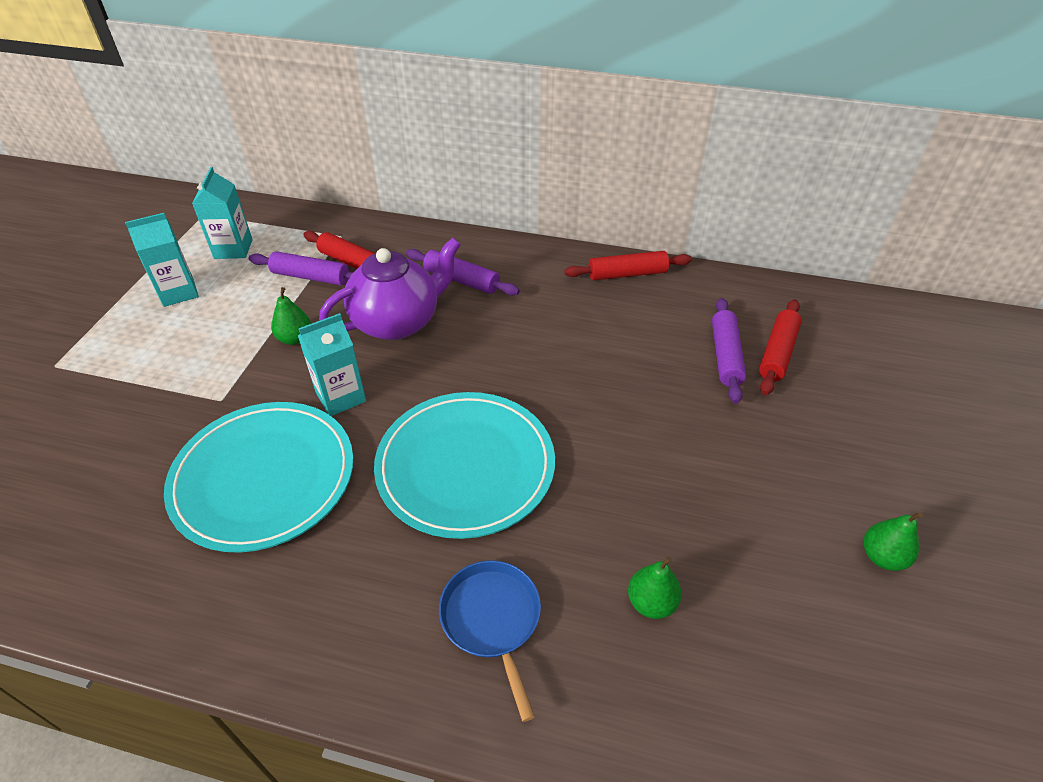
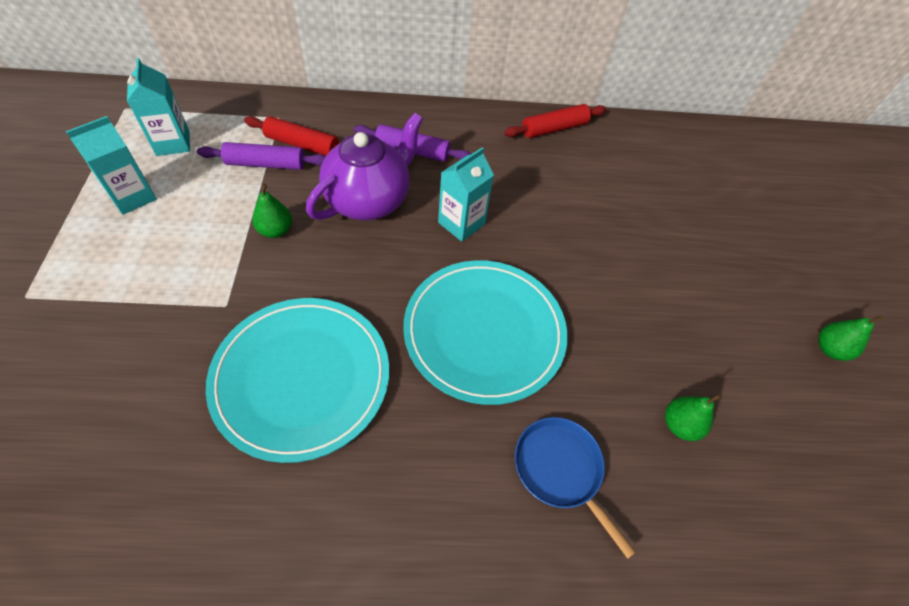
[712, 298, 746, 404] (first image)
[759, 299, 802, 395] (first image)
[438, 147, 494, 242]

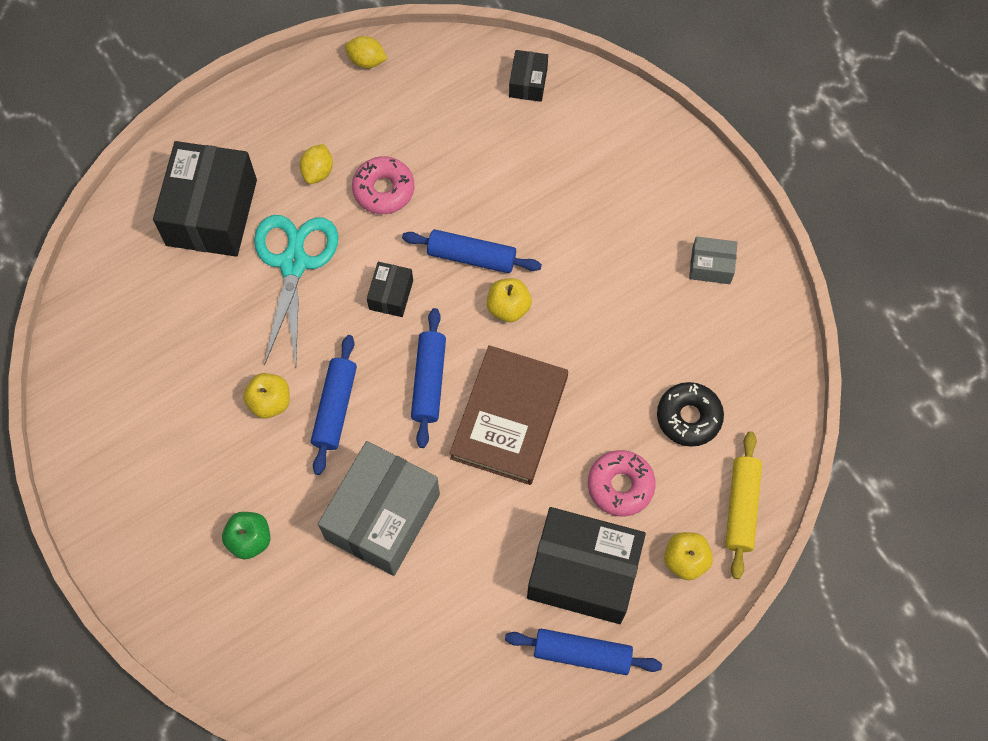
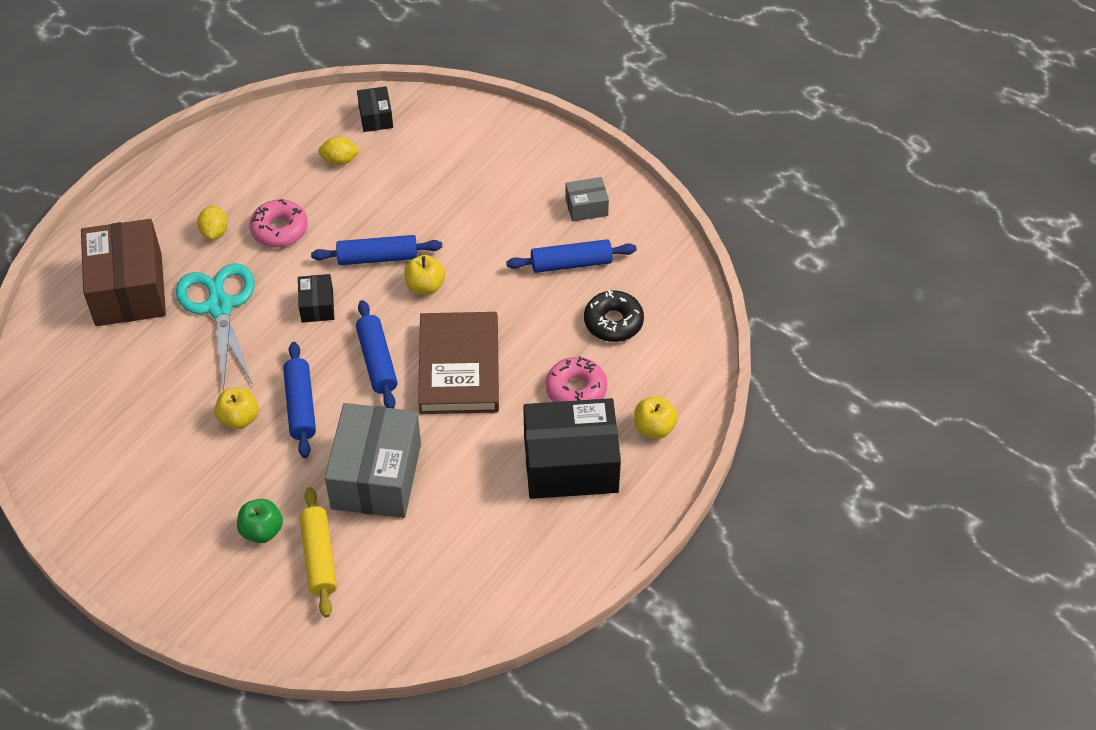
[318, 136, 360, 166]
[81, 219, 166, 326]
[300, 487, 337, 618]
[506, 239, 637, 273]

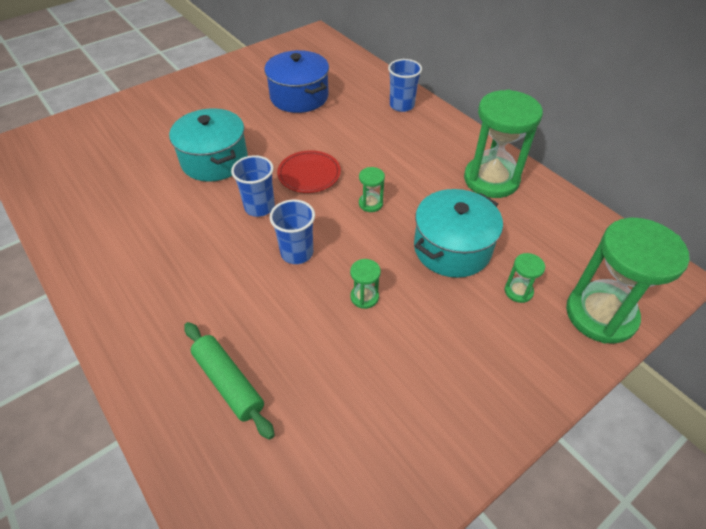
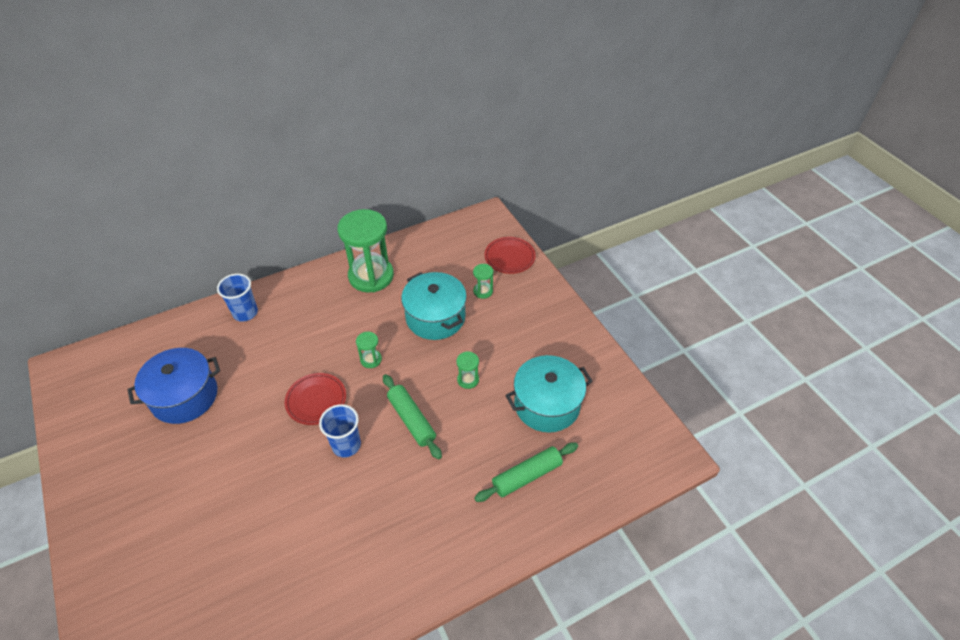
[506, 355, 593, 433]
[383, 374, 442, 460]
[484, 237, 536, 274]

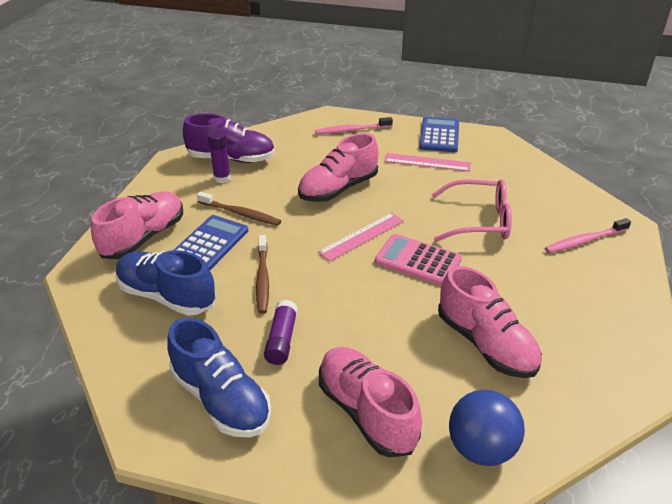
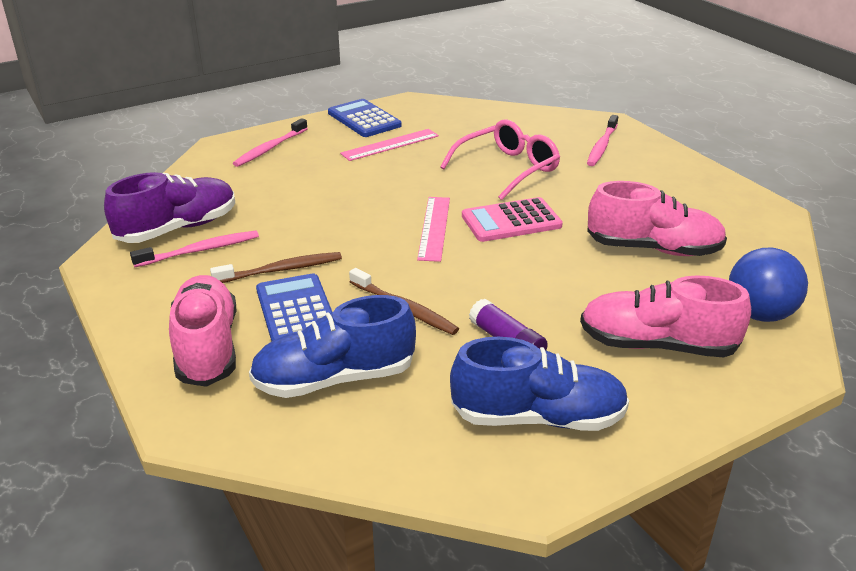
[130, 231, 259, 267]
[298, 133, 379, 202] (first image)

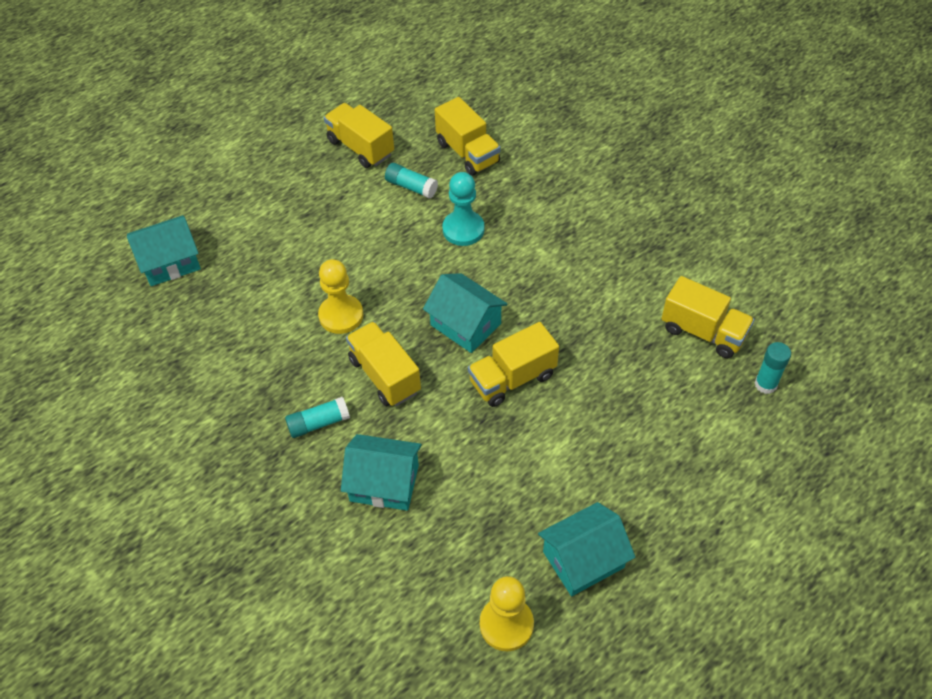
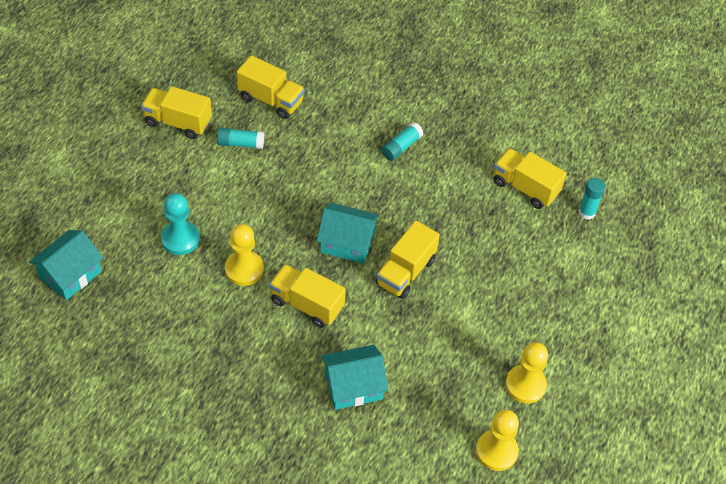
[161, 193, 200, 255]
[493, 148, 567, 209]
[381, 122, 423, 161]
[505, 342, 548, 404]

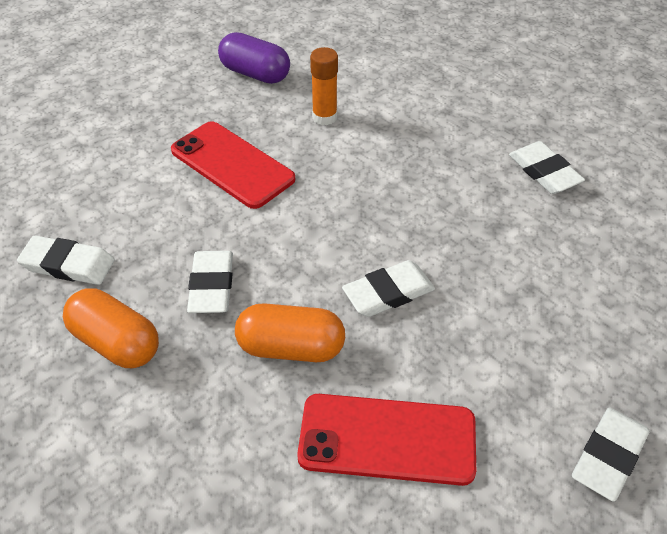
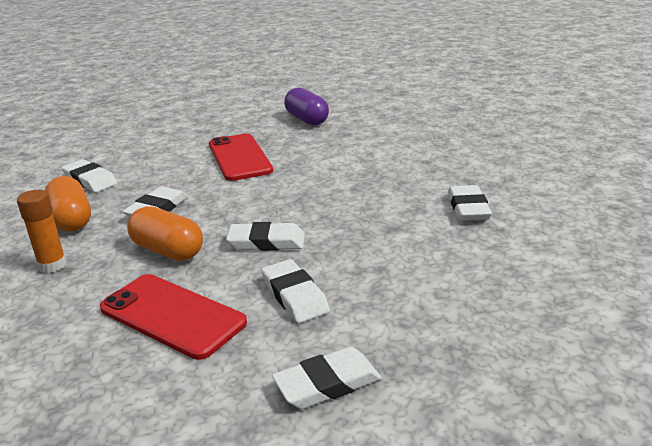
[17, 190, 67, 273]
[262, 259, 330, 323]

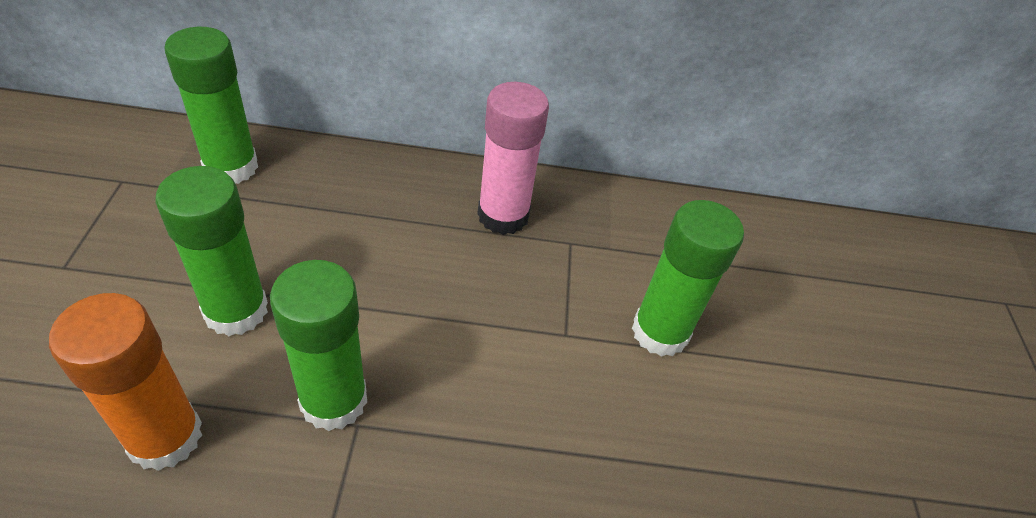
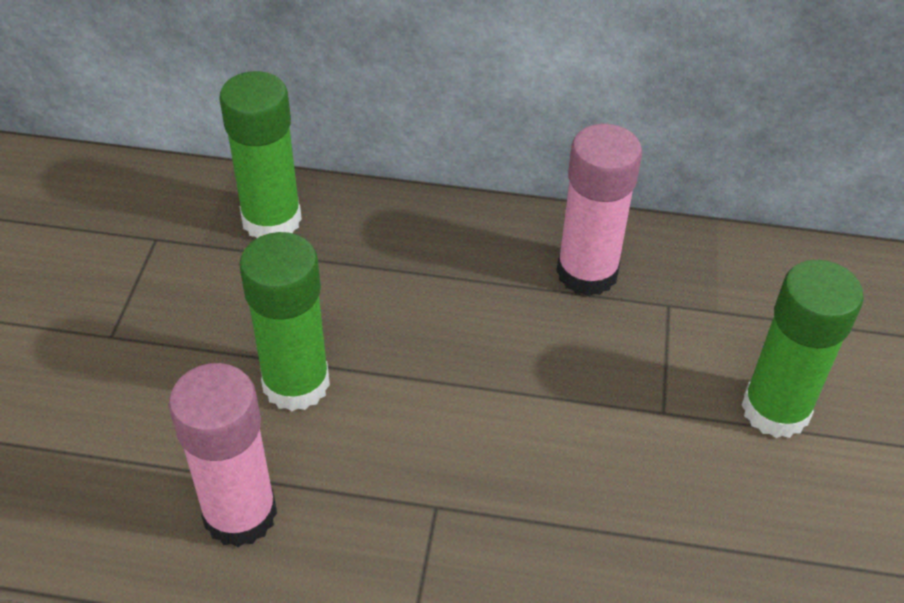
[270, 260, 367, 431] (first image)
[169, 363, 277, 547]

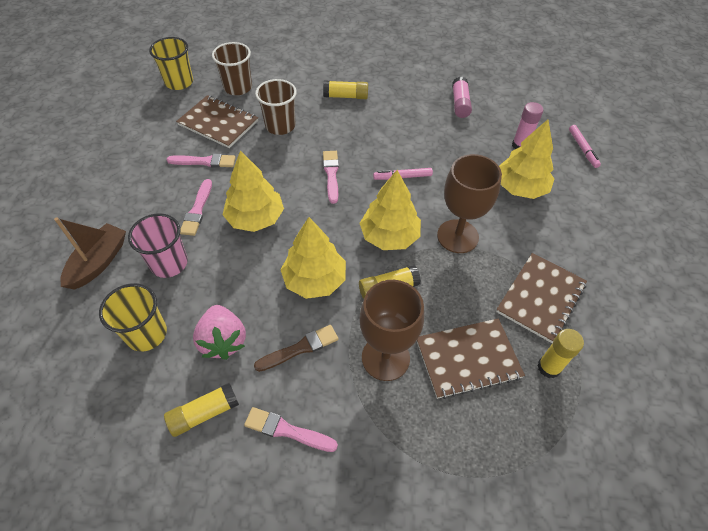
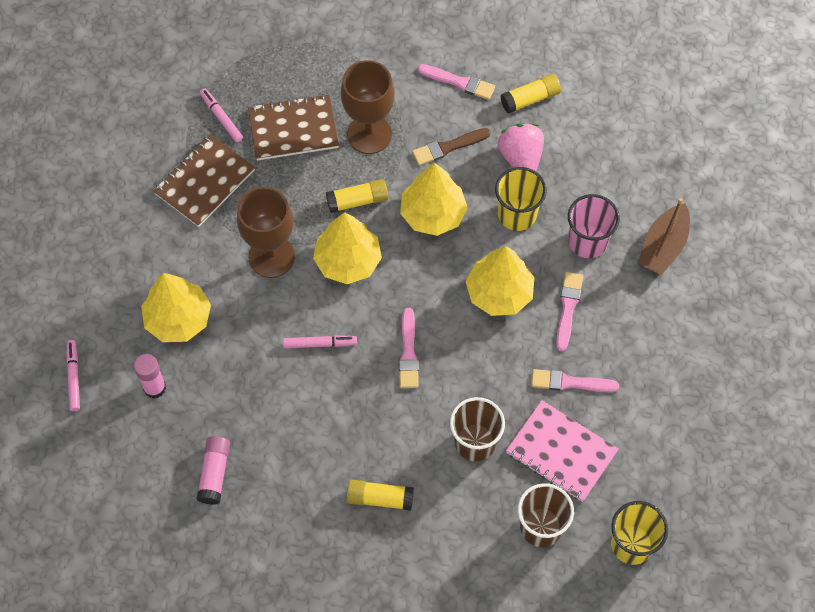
[506, 400, 619, 502]
[495, 167, 546, 231]
[200, 88, 243, 142]

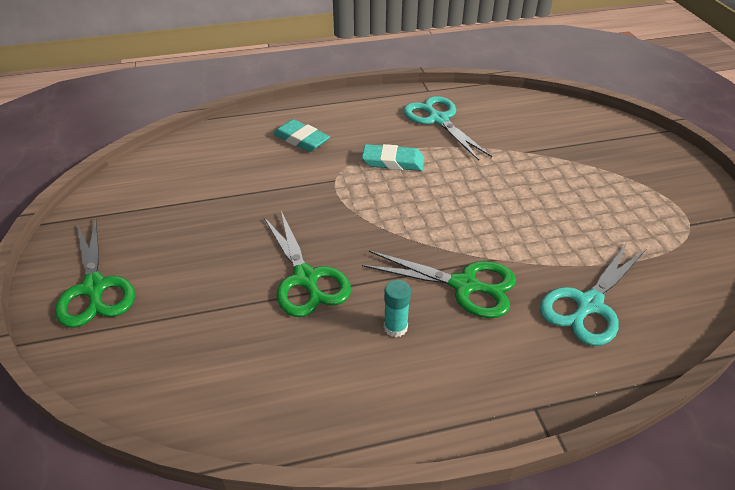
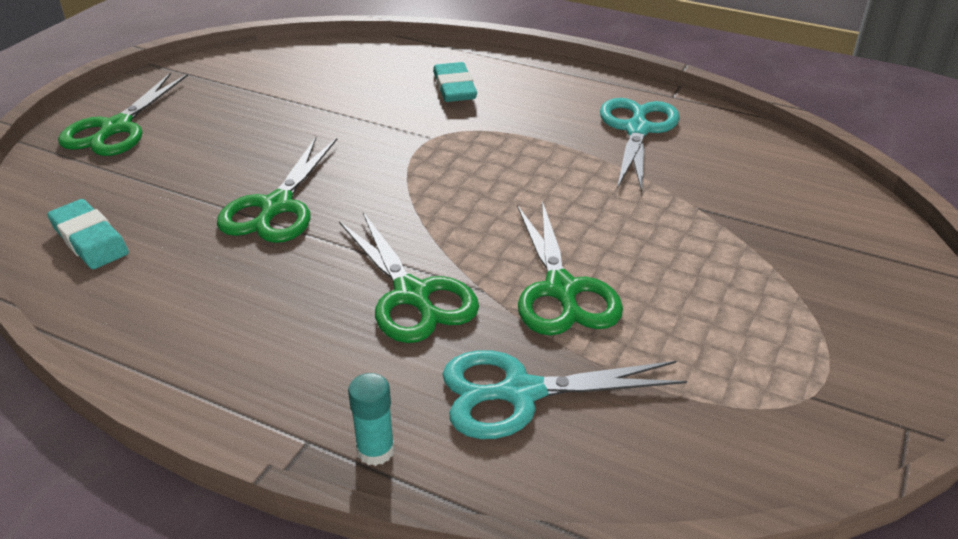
[47, 199, 129, 269]
[348, 373, 395, 466]
[517, 201, 623, 336]

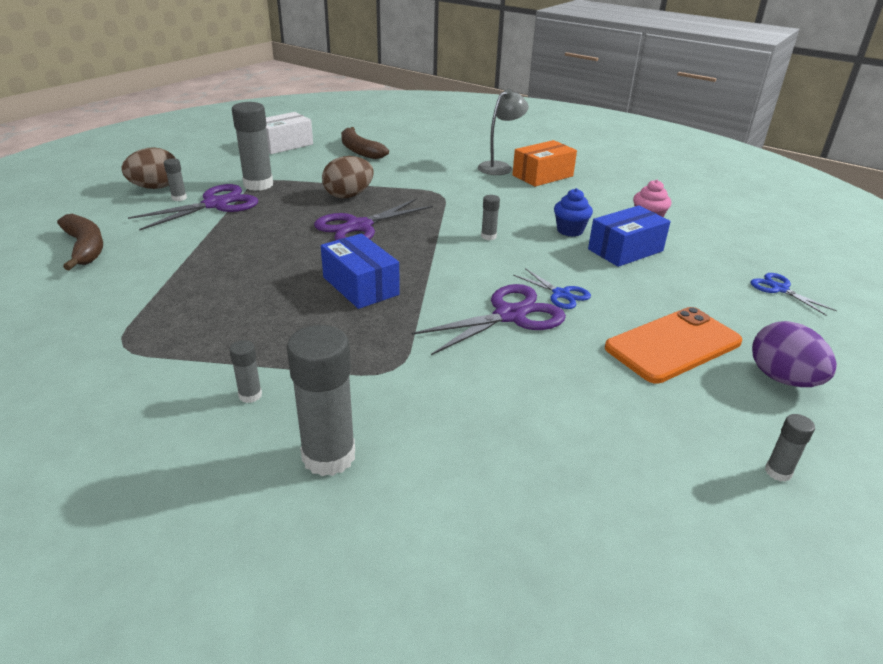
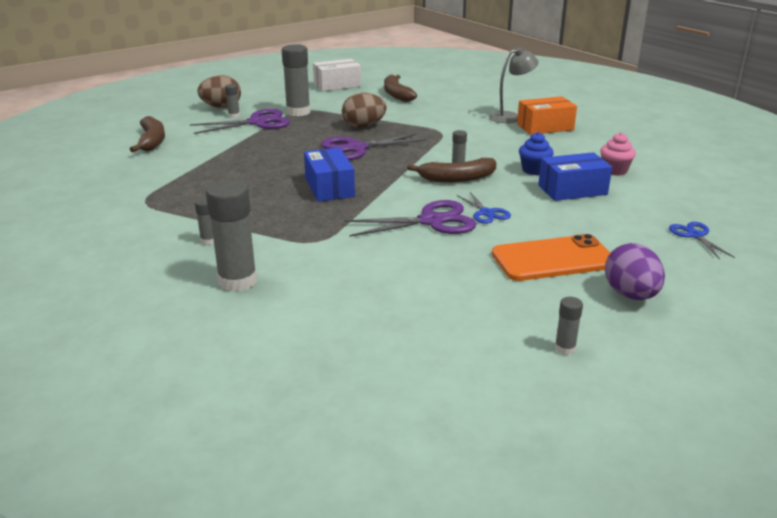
[407, 158, 497, 182]

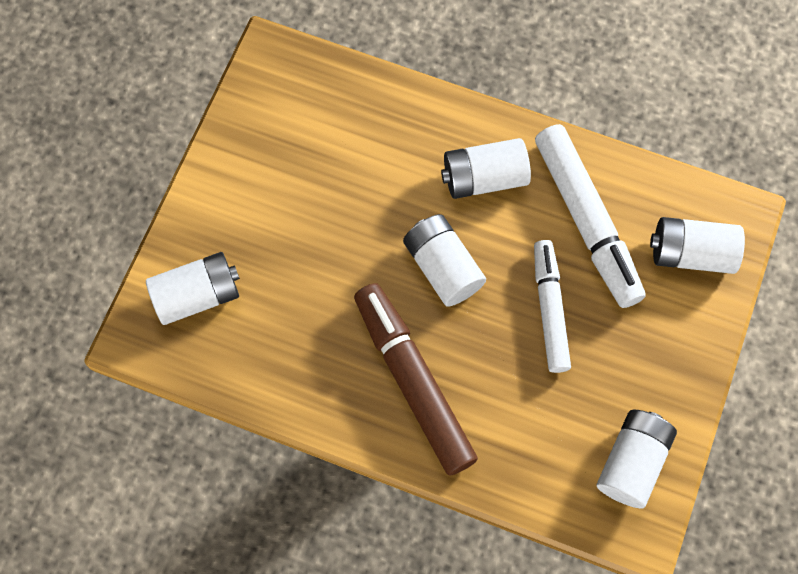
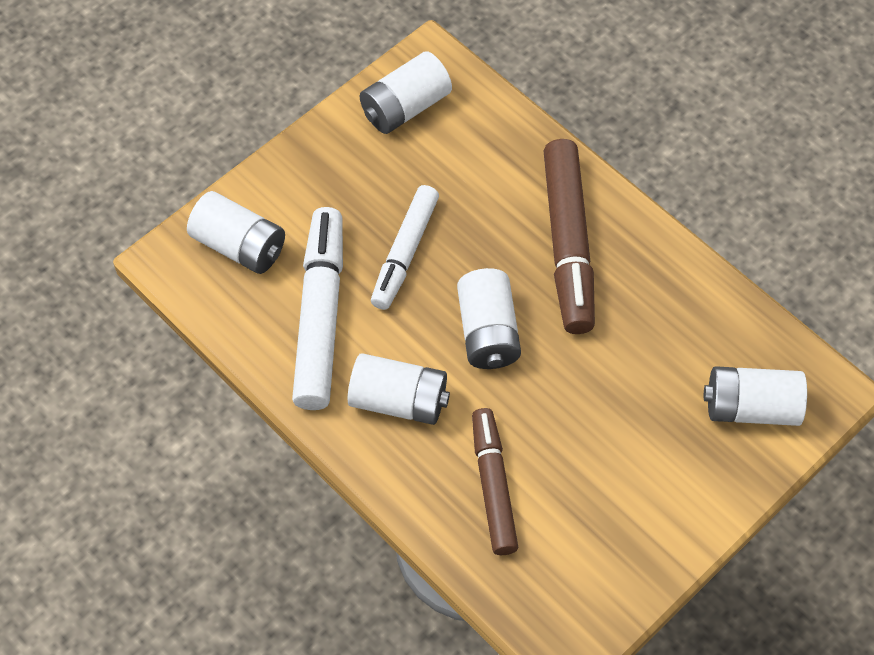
[472, 408, 518, 555]

